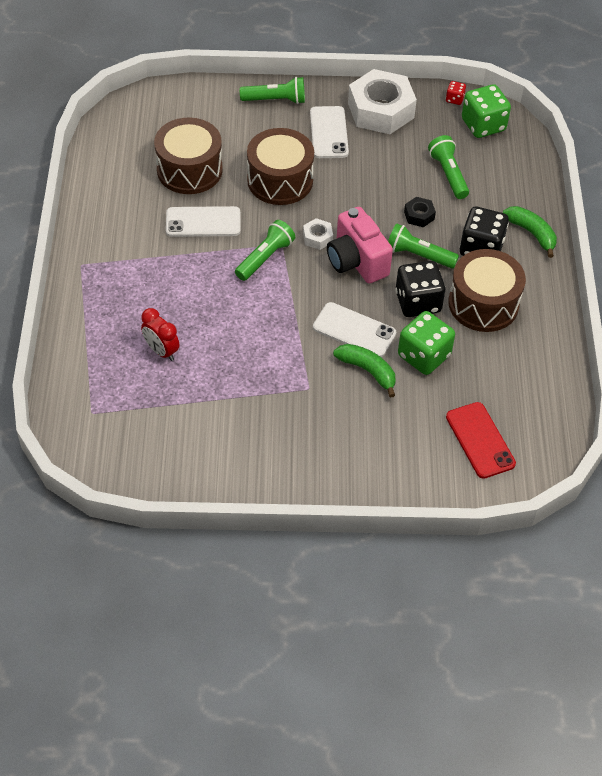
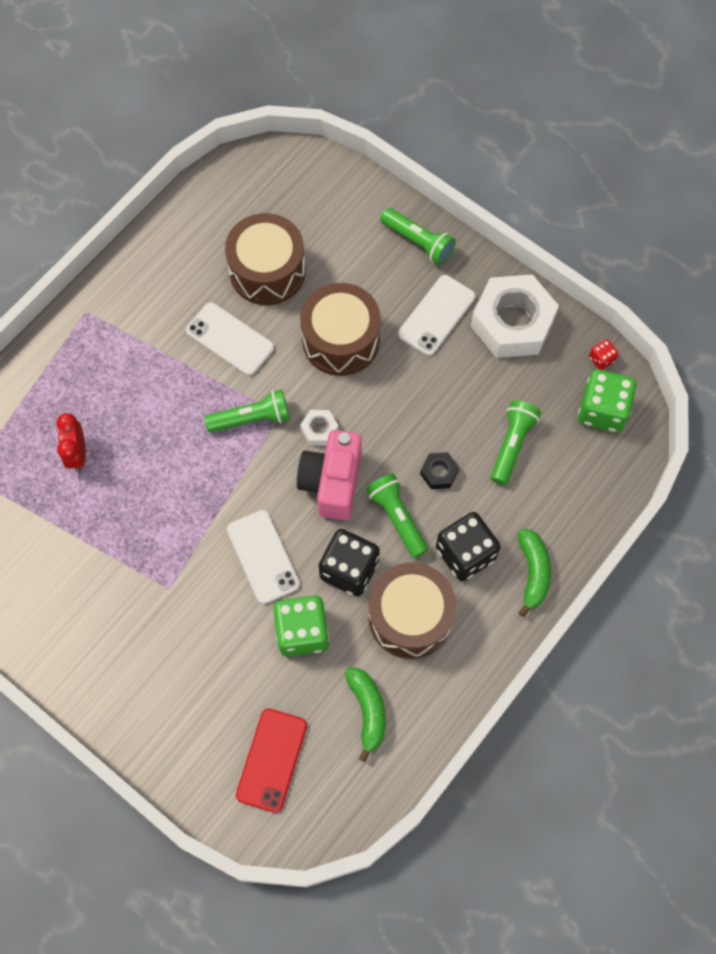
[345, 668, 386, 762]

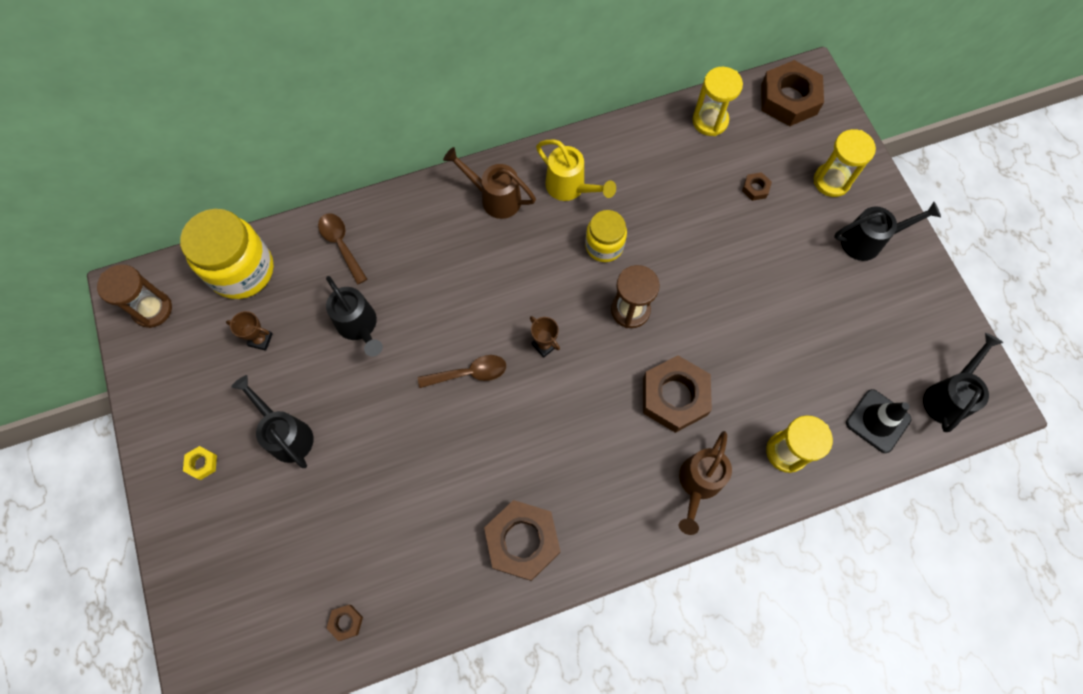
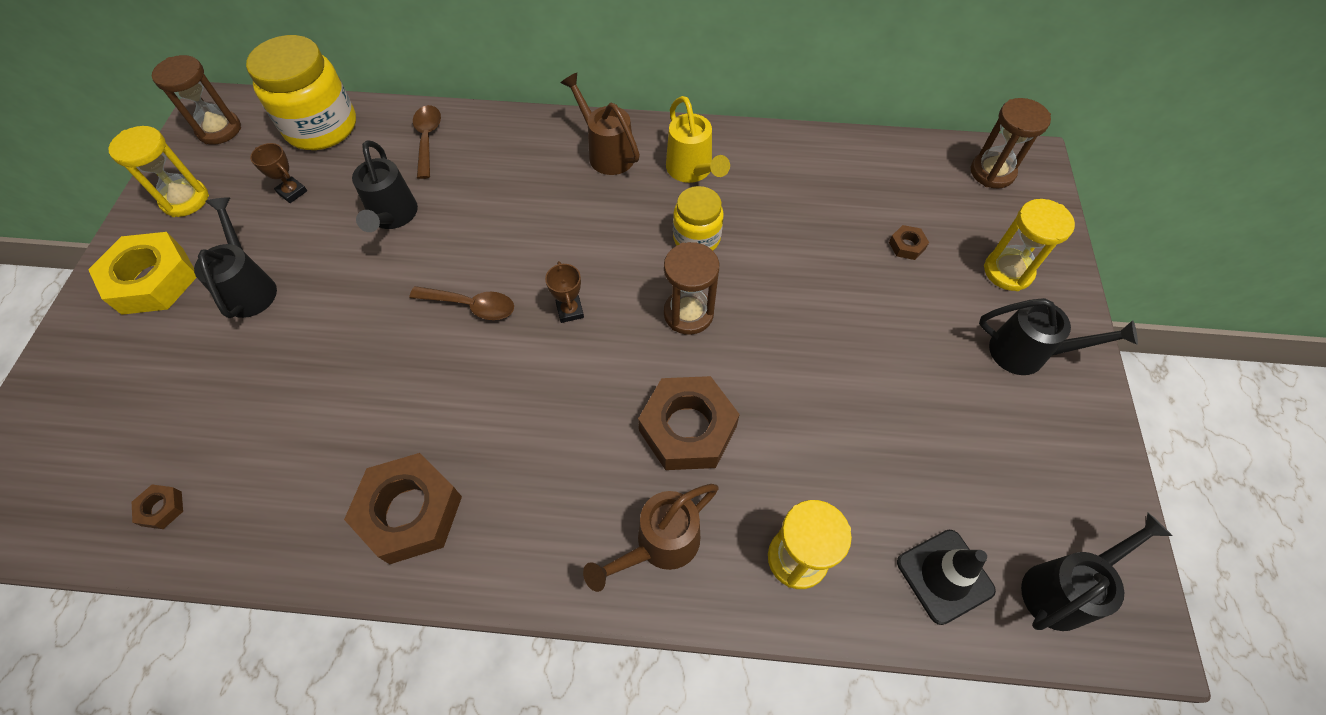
[971, 98, 1051, 189]
[108, 126, 209, 217]
[88, 232, 197, 315]

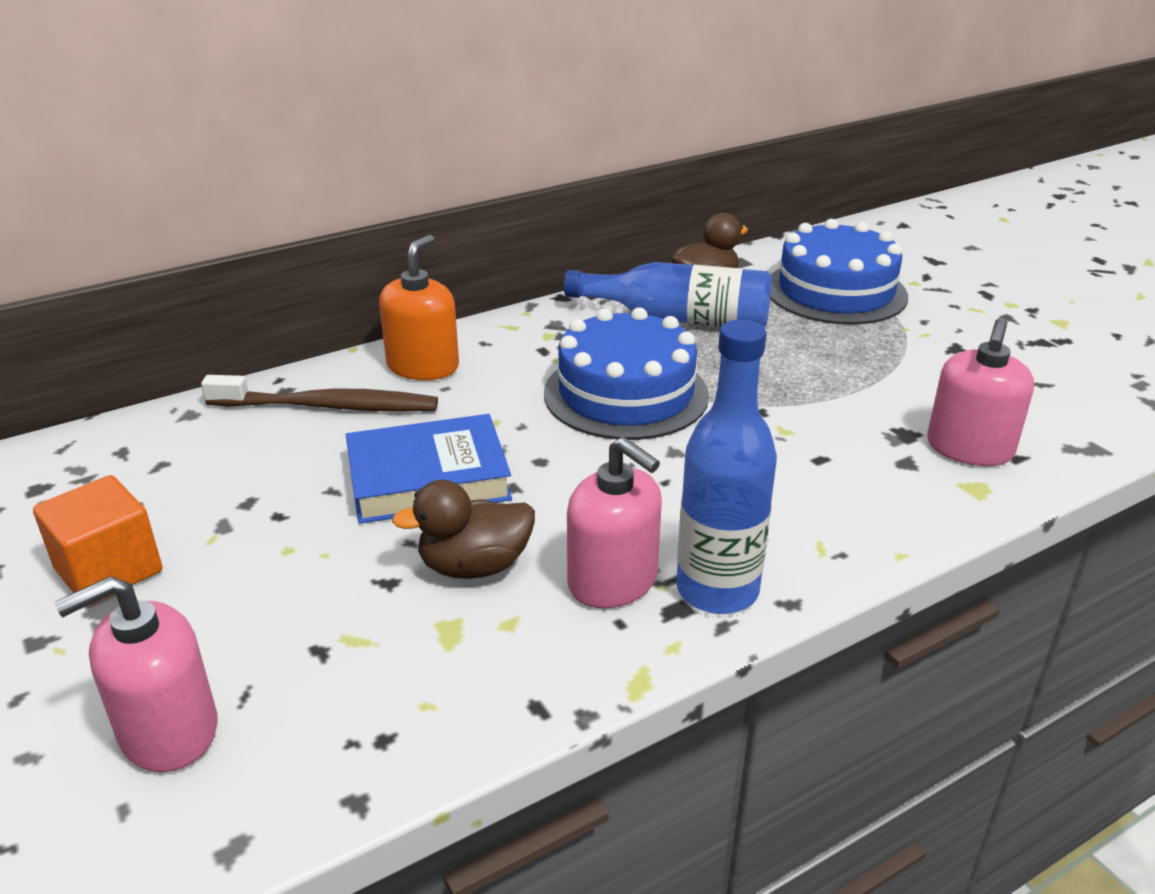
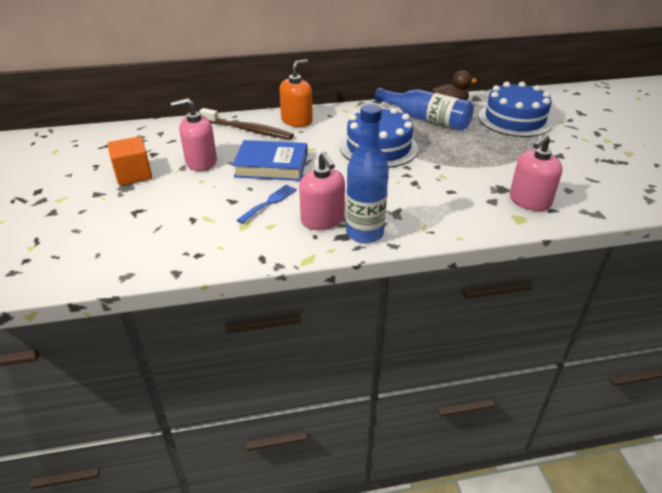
[237, 184, 297, 224]
[171, 98, 217, 171]

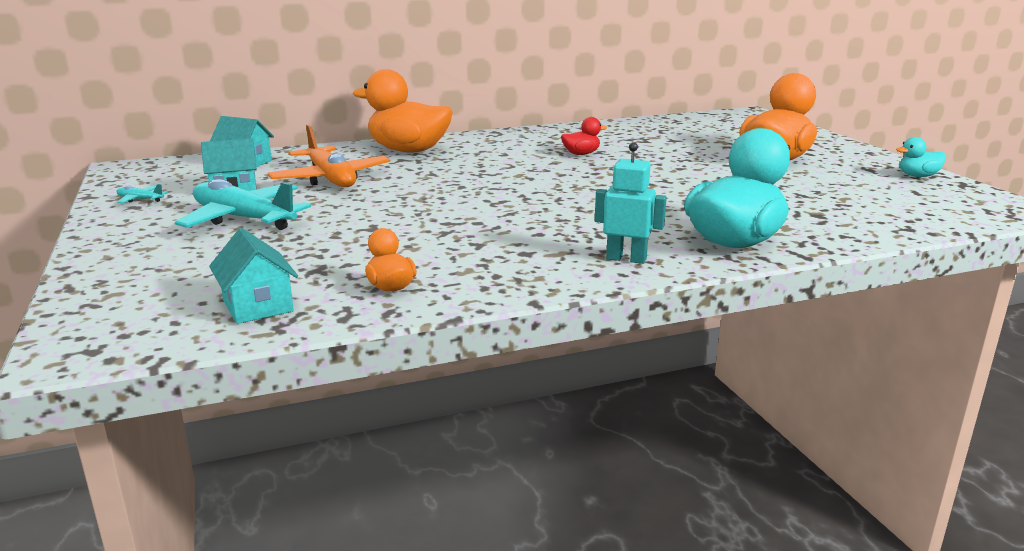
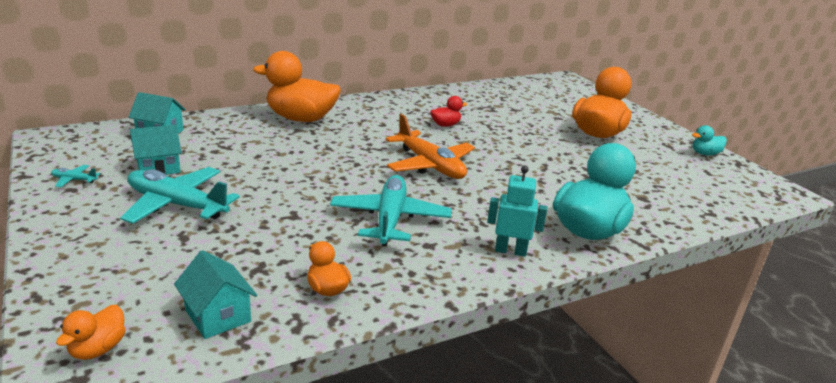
[386, 114, 475, 179]
[330, 175, 451, 246]
[56, 305, 126, 360]

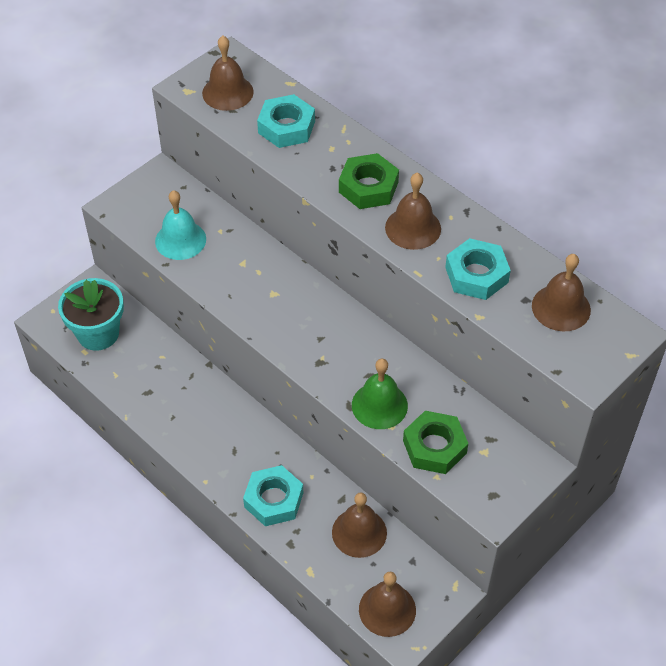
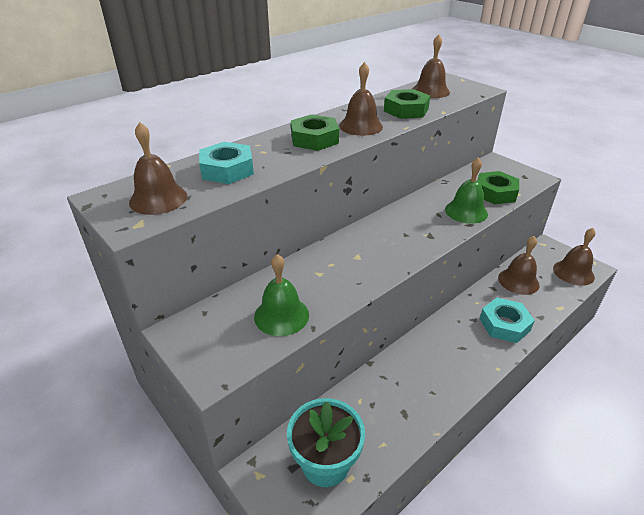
[254, 254, 309, 336]
[384, 89, 430, 119]

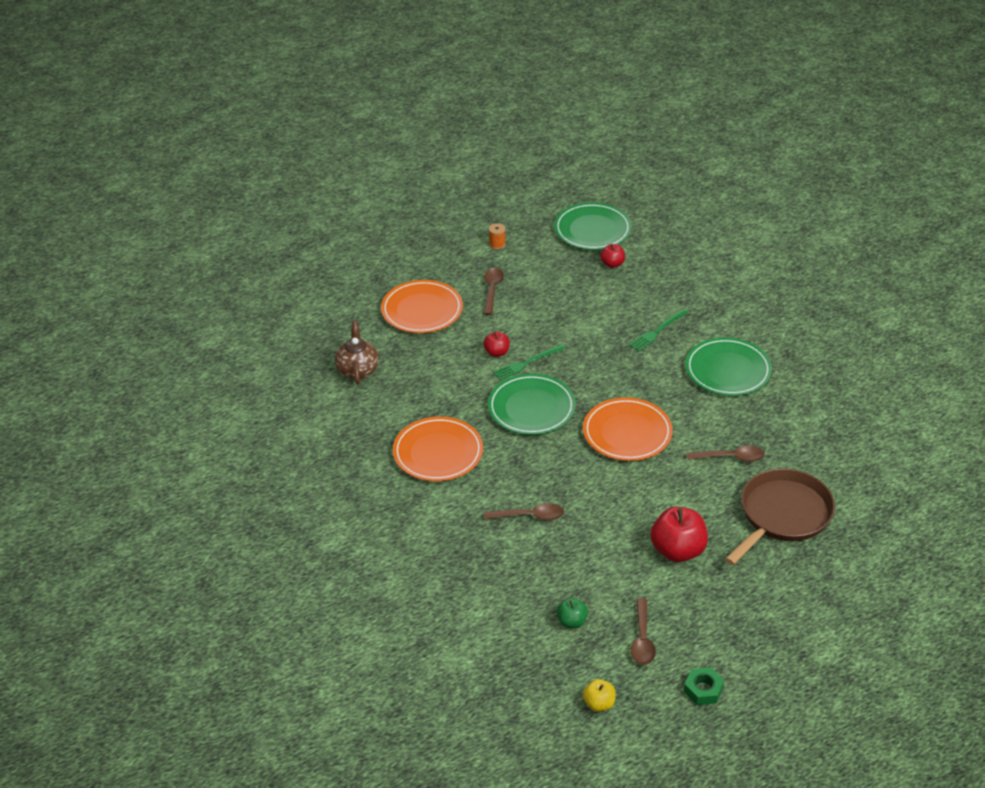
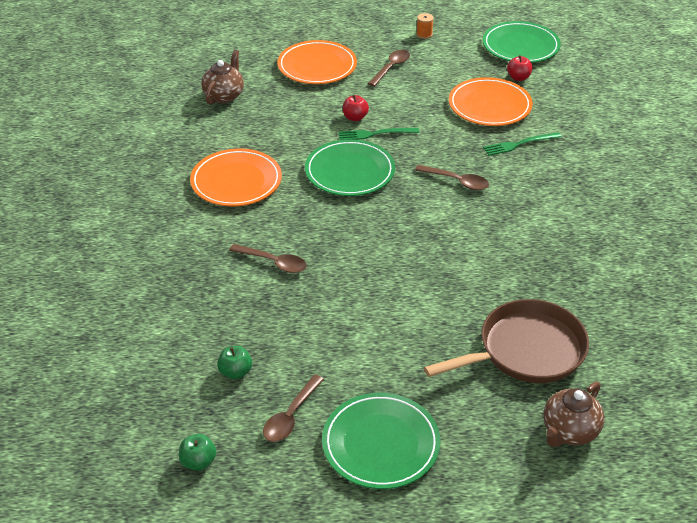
[322, 393, 441, 489]
[449, 77, 533, 126]
[415, 165, 489, 190]
[650, 507, 708, 562] (first image)
[684, 667, 724, 705] (first image)
[179, 434, 217, 471]
[543, 382, 604, 447]

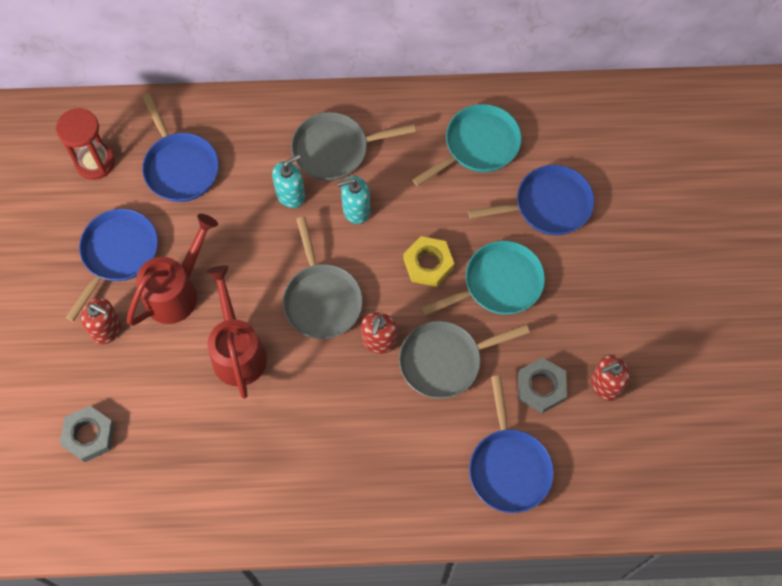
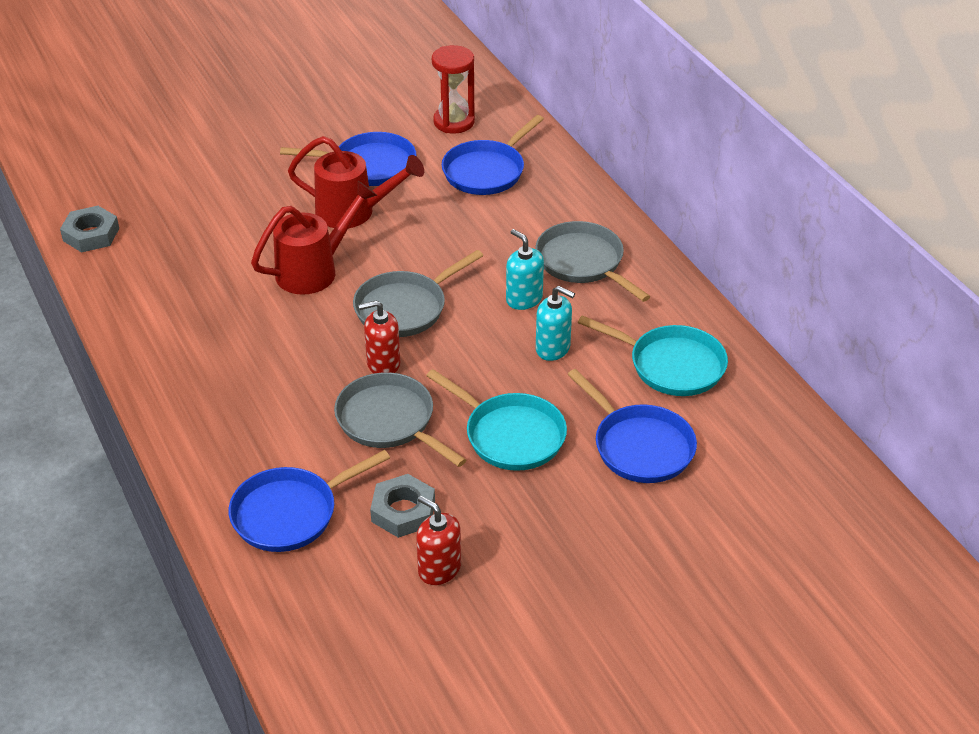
[536, 286, 575, 361]
[403, 236, 454, 287] (first image)
[81, 298, 121, 344] (first image)
[60, 206, 119, 252]

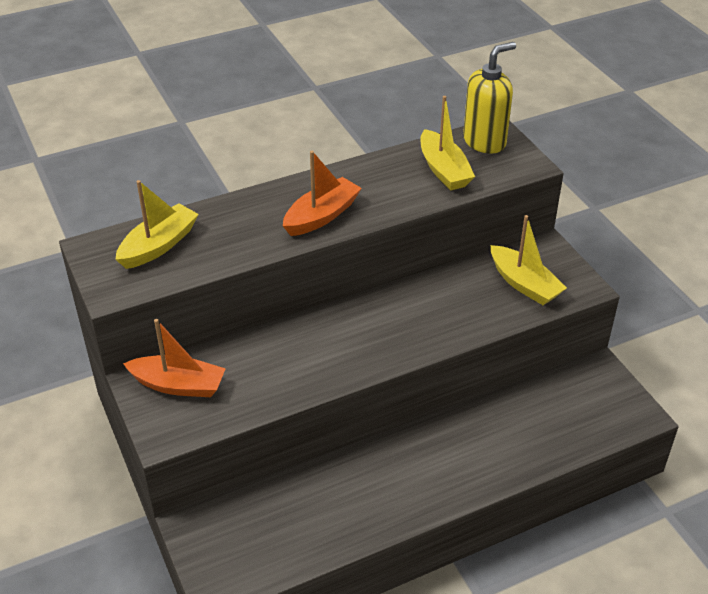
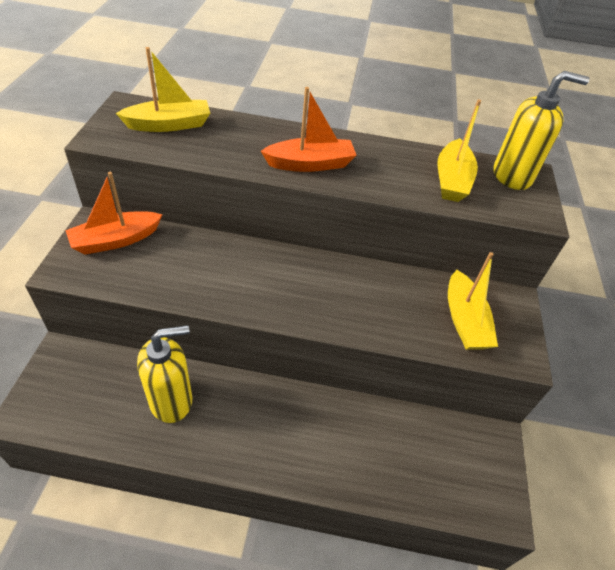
[65, 172, 163, 255]
[137, 325, 192, 423]

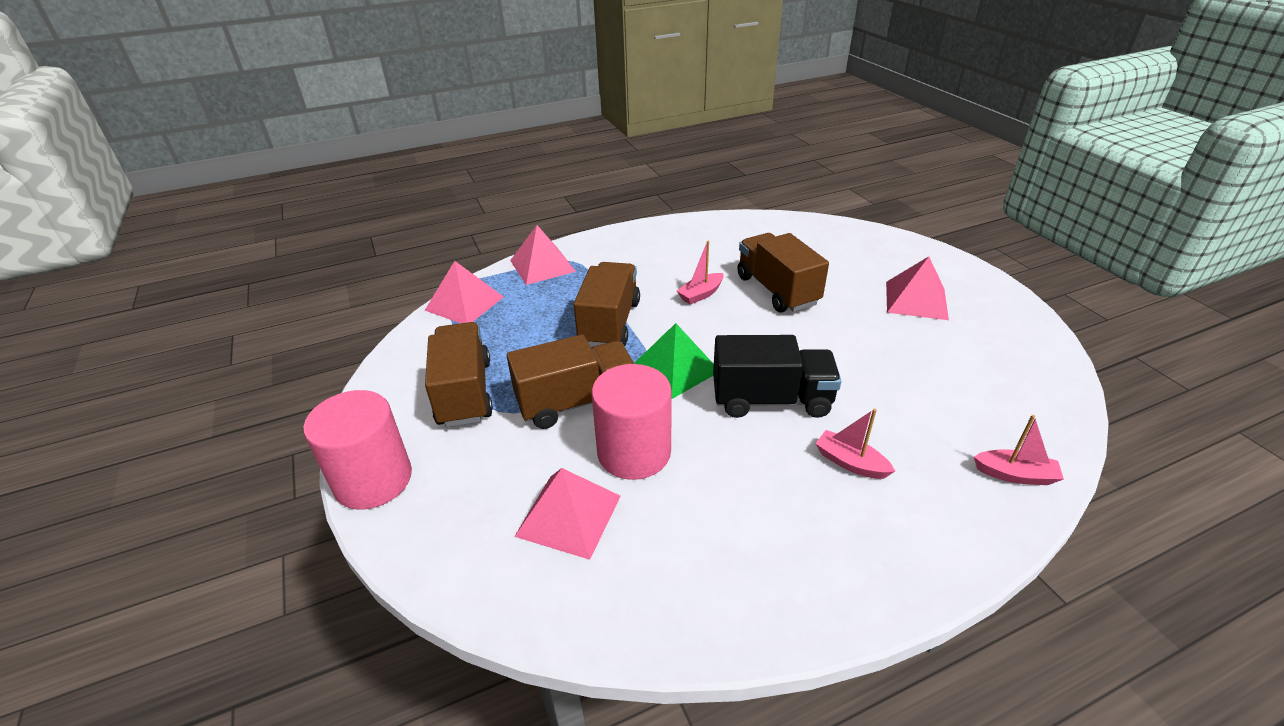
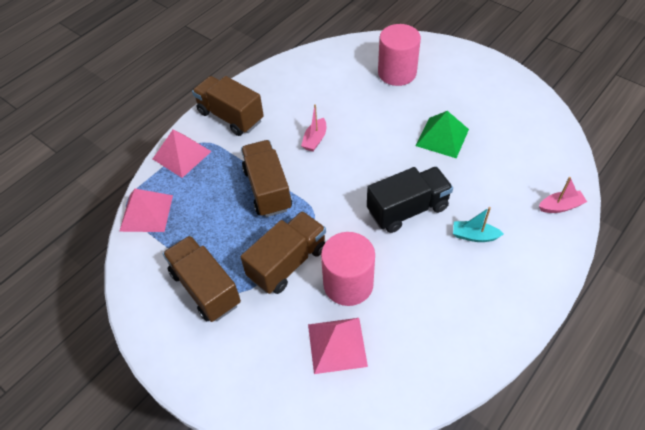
[192, 76, 264, 136]
[886, 257, 949, 320] (first image)
[416, 111, 469, 158]
[378, 24, 421, 86]
[453, 207, 504, 242]

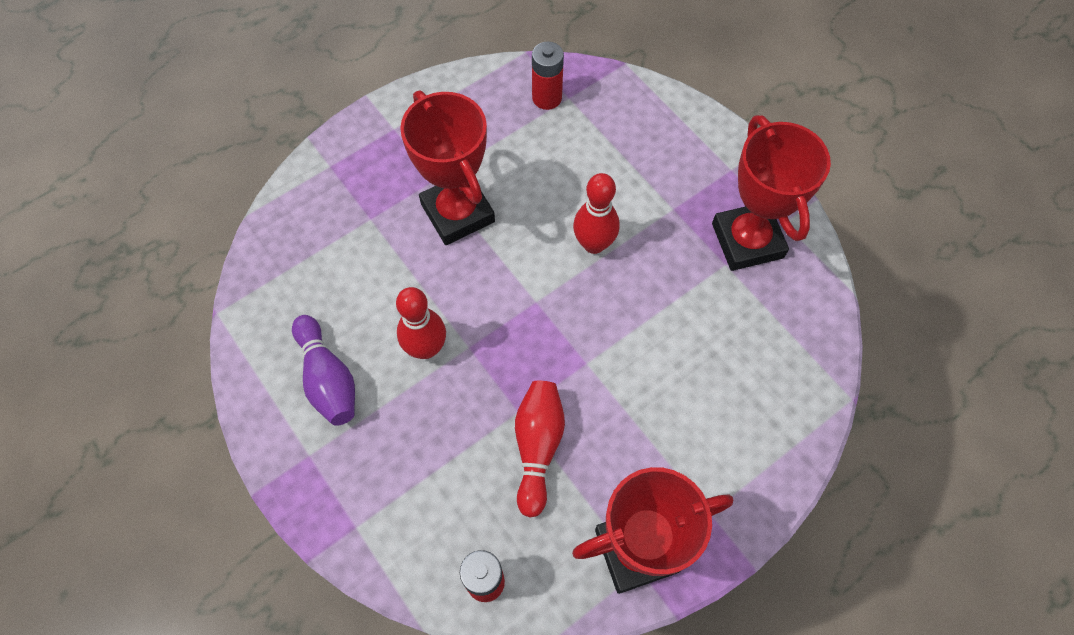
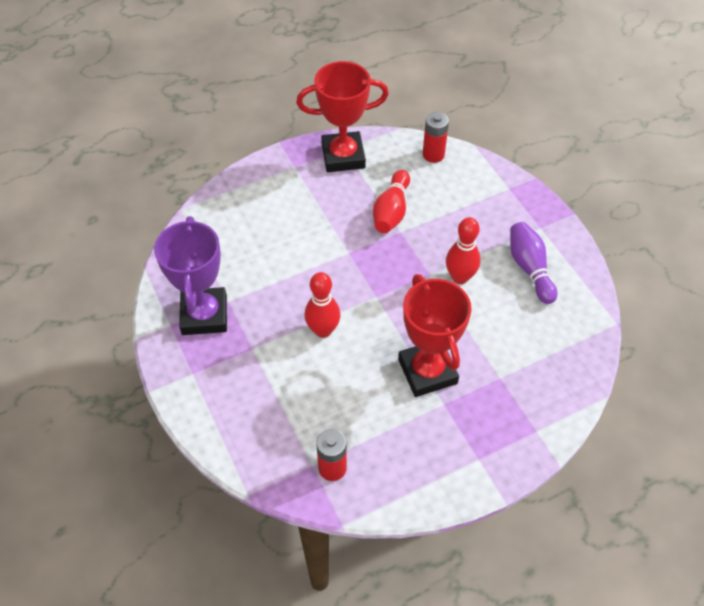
[154, 216, 227, 335]

